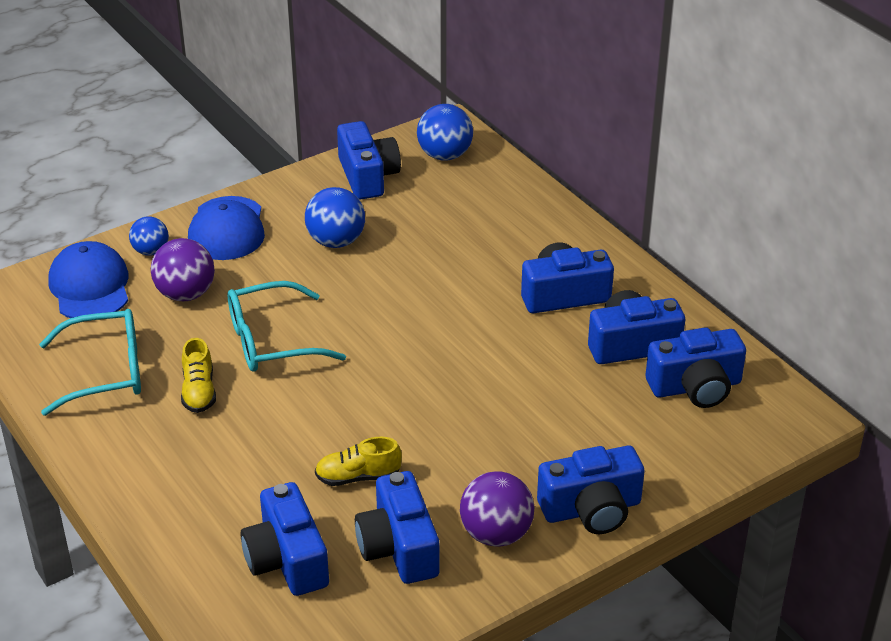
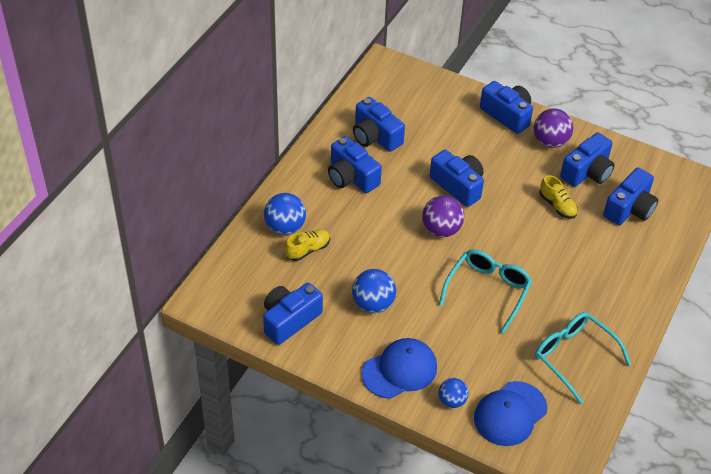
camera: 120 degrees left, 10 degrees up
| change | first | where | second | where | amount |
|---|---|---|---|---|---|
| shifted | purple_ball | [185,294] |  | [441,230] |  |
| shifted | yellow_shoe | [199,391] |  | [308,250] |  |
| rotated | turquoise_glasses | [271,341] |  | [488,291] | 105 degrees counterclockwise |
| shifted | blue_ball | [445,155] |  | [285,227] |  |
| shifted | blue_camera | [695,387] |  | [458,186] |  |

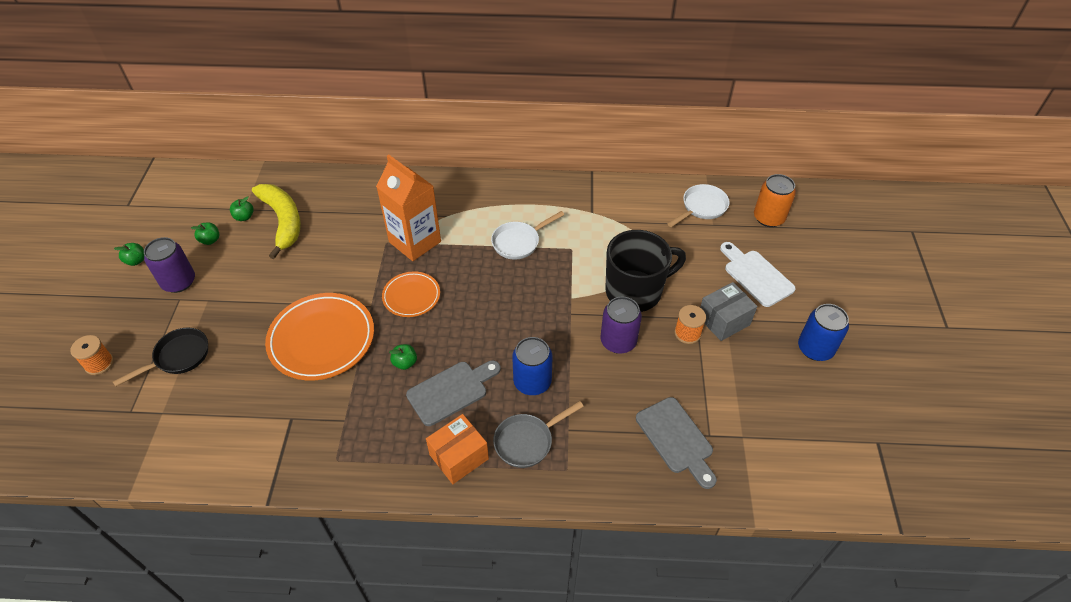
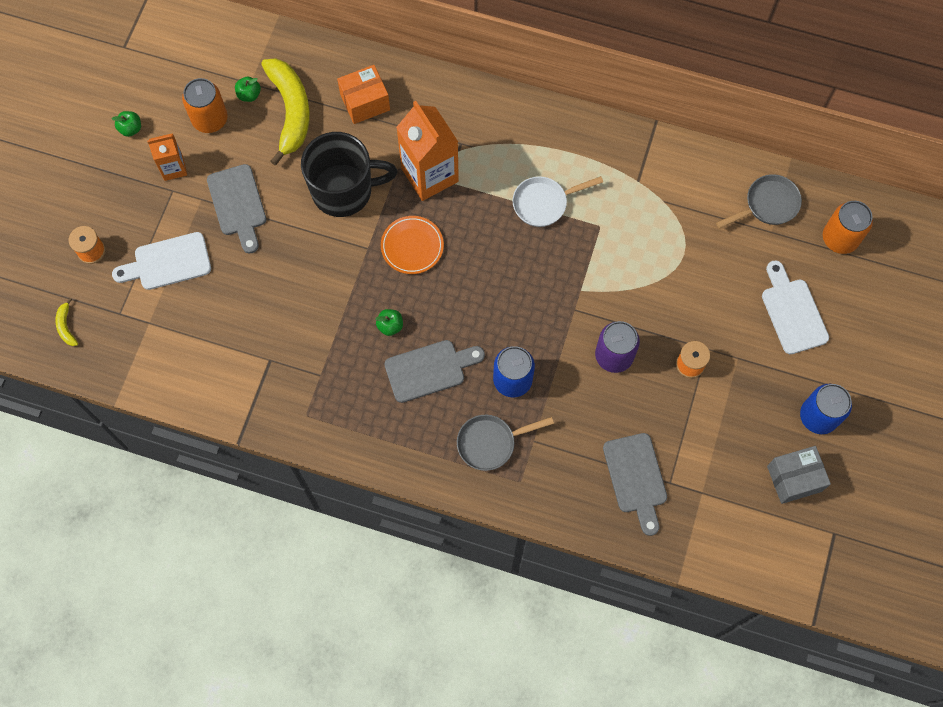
camera: 15 degrees right, 20 degrees up
| change | first | where | second | where | amount |
|---|---|---|---|---|---|
| swapped | black_pan | [178,357] | white_cutting_board | [168,262] |  |
| swapped | purple_can | [179,282] | orange_carton | [173,168] |  |
| swapped | green_apple | [210,240] | orange_can | [210,119] |  |
| gone | orange_plate | [322,339] |  |  |  |
| shifted | orange_box | [459,457] |  | [365,102] |  |
| shifted | black_mug | [635,291] |  | [344,190] |  |
| repainted | white_pan | [702,207] | grey_pan | [767,205] |  |
| shifted | grey_box | [723,320] |  | [794,478] |  |
| new |  |  | yellow_banana | [66,326] |  |
| new |  |  | grey_cutting_board | [238,204] |  |

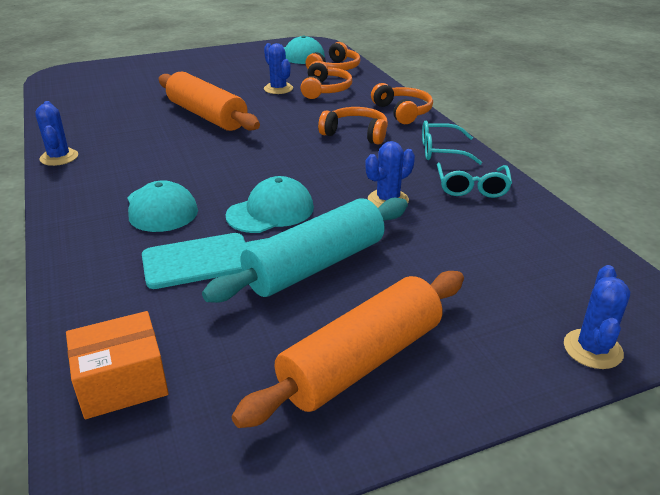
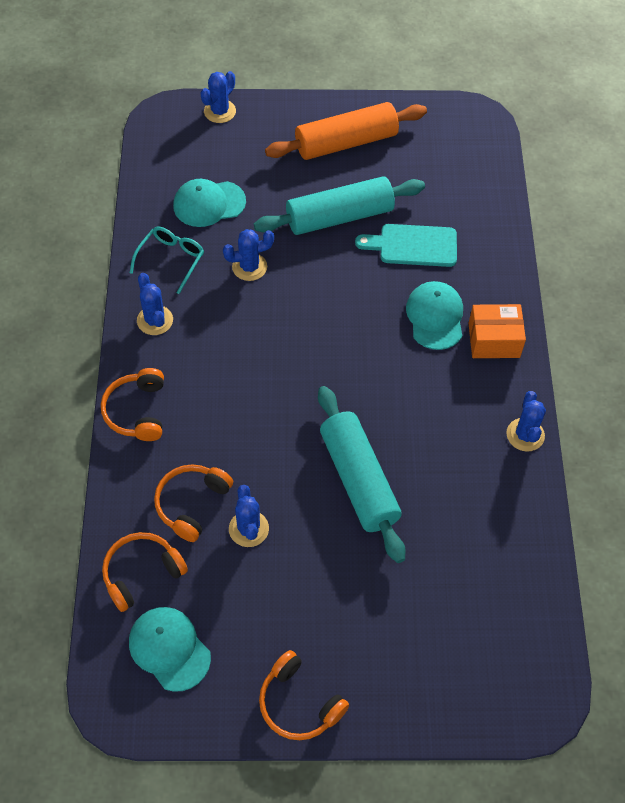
camera: 160 degrees left, 25 degrees up
| change | first | where | second | where | amount |
|---|---|---|---|---|---|
| shifted | orange_box | [122,382] |  | [494,340] |  |
| repainted | orange_rolling_pin | [207,116] | turquoise_rolling_pin | [358,480] |  |
| shifted | turquoise_cap | [270,211] |  | [209,204] |  |
| shifted | orange_headphones | [356,134] |  | [299,703] |  |
| swapped | turquoise_glasses | [441,151] | blue_cactus | [155,320] |  |

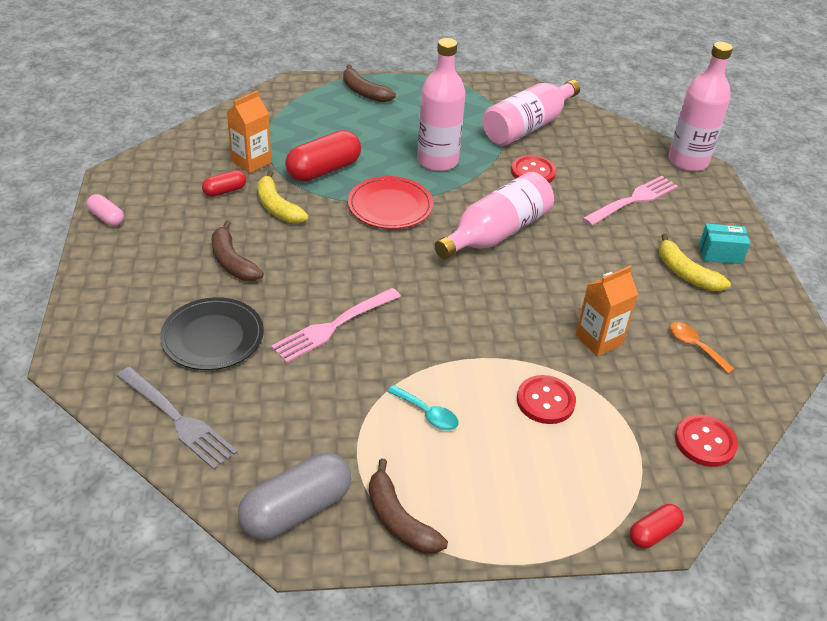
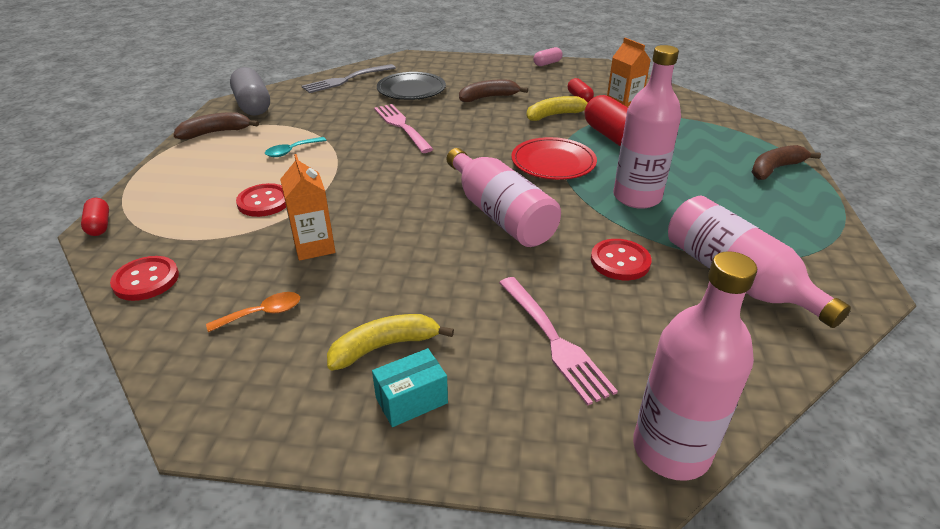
camera: 105 degrees right, 5 degrees down
| change | first | where | second | where | amount |
|---|---|---|---|---|---|
| rotated | turquoise_box | [720,254] |  | [411,400] | 45 degrees clockwise |

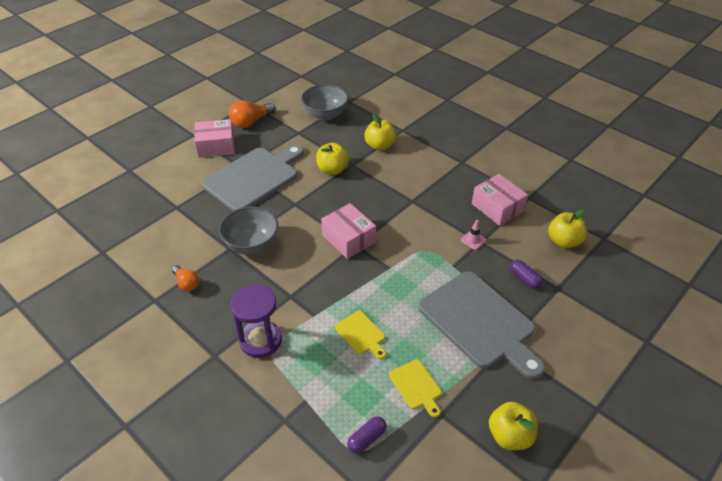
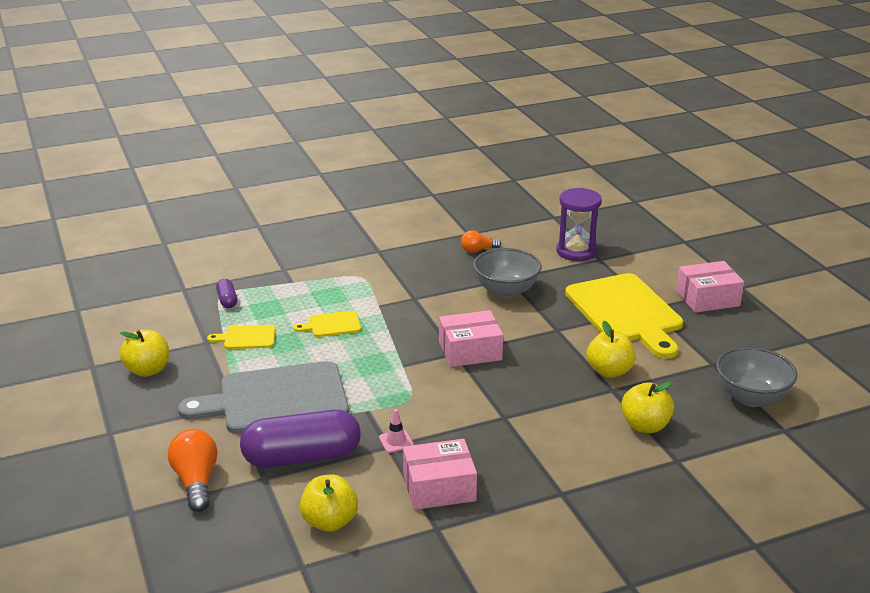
camera: 115 degrees right, 15 degrees down
| change | first | where | second | where | amount |
|---|---|---|---|---|---|
| rotated | pink_box | [216,146] |  | [707,298] | 60 degrees clockwise |
| repainted | grey_cutting_board | [254,177] | yellow_cutting_board | [626,312] |  |
| shifted | orange_light_bulb | [251,122] |  | [196,481] |  |
| shifted | purple_hourglass | [260,340] |  | [576,251] |  |
| scaled | purple_capsule | [524,279] |  | [302,457] | x2.28 |

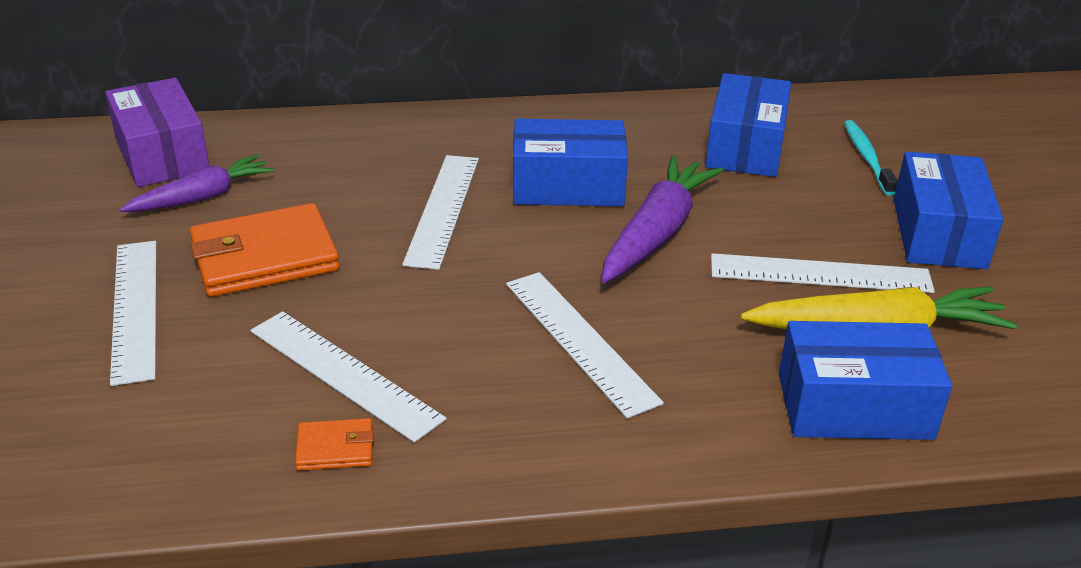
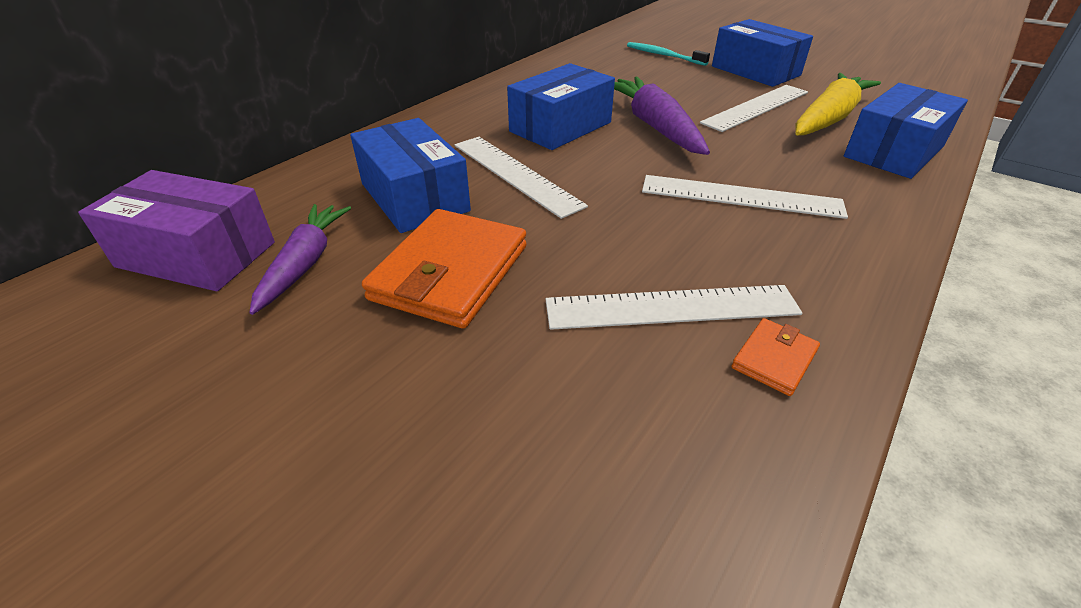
camera: 45 degrees left, 5 degrees up
| change | first | where | second | where | amount |
|---|---|---|---|---|---|
| gone | white_ruler | [134,309] |  |  |  |
| shifted | blue_box | [745,147] |  | [414,197] |  |

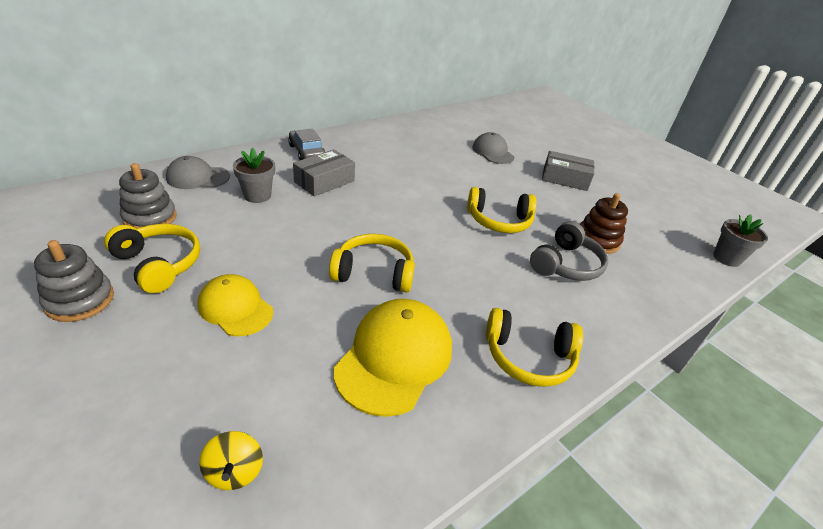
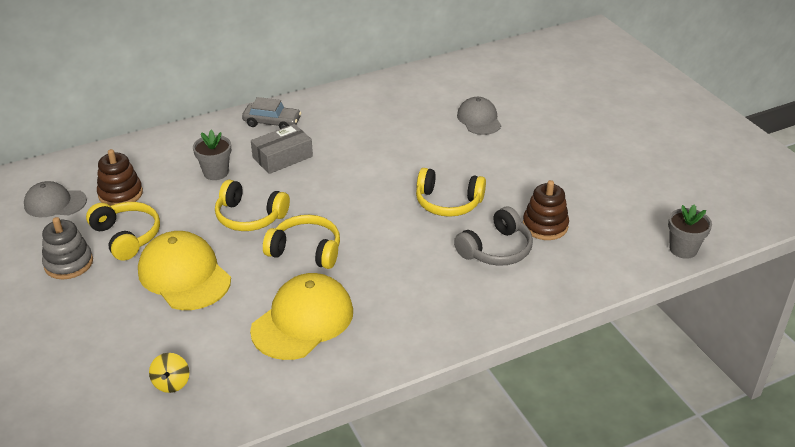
camera: 15 degrees right, 0 degrees up
| change | first | where | second | where | amount |
|---|---|---|---|---|---|
| repainted | grey_stacking_toy | [150,218] | brown_stacking_toy | [120,194] |  |
| shifted | grey_cap | [198,177] |  | [55,203] |  |
| scaled | yellow_cap | [235,308] |  | [184,275] | x1.59 |
| rotated | grey_car | [307,152] |  | [272,122] | 120 degrees clockwise |
| shifted | yellow_headphones | [528,357] |  | [250,216] |  |
| gone | grey_box | [565,179] |  |  |  |

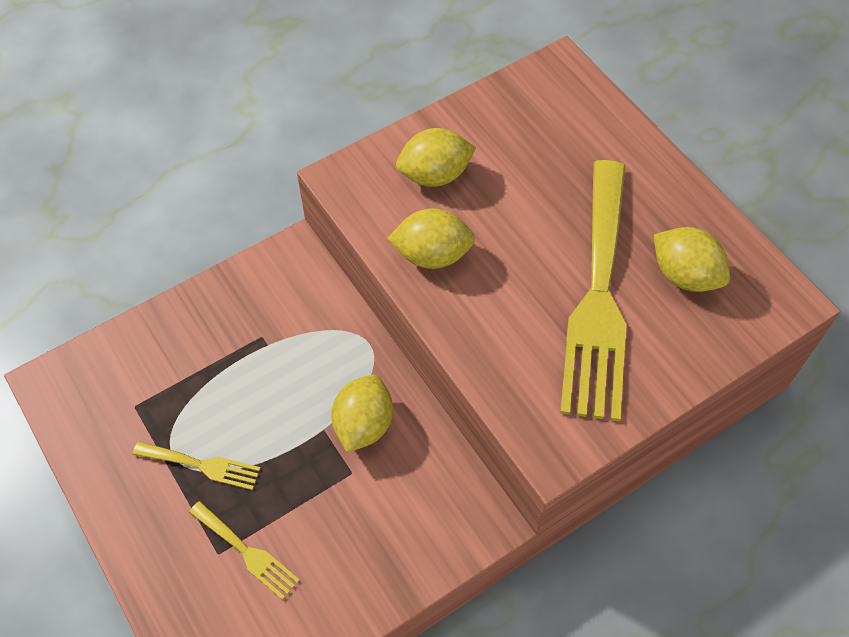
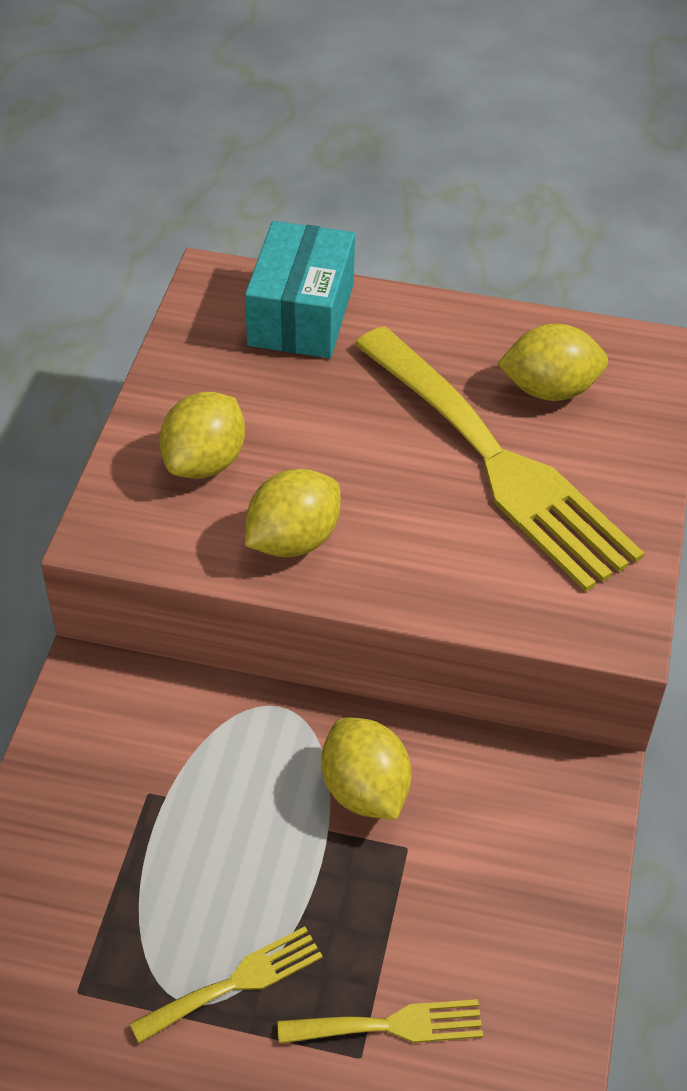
camera: 45 degrees left, 10 degrees down
| change | first | where | second | where | amount |
|---|---|---|---|---|---|
| new |  |  | turquoise_box | [301,314] |  |

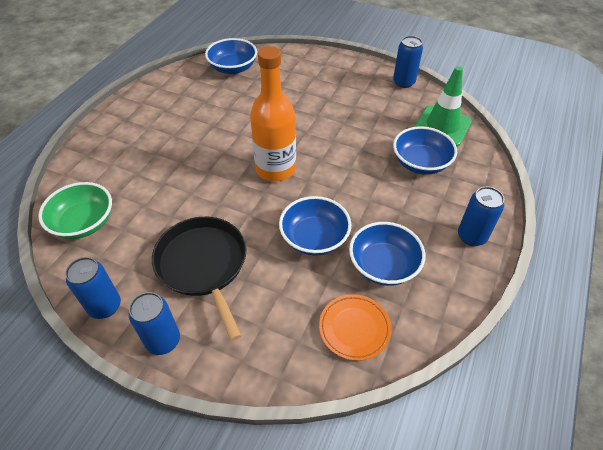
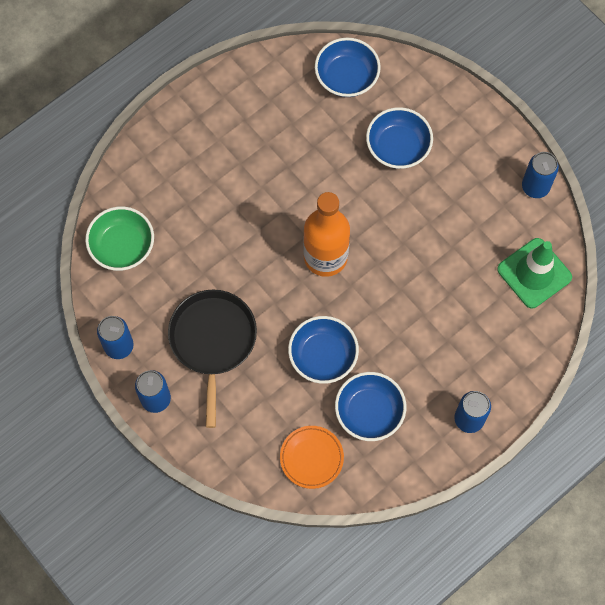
camera: 25 degrees right, 20 degrees up
| change | first | where | second | where | amount |
|---|---|---|---|---|---|
| shifted | blue_bowl | [420,163] |  | [398,147] |  |

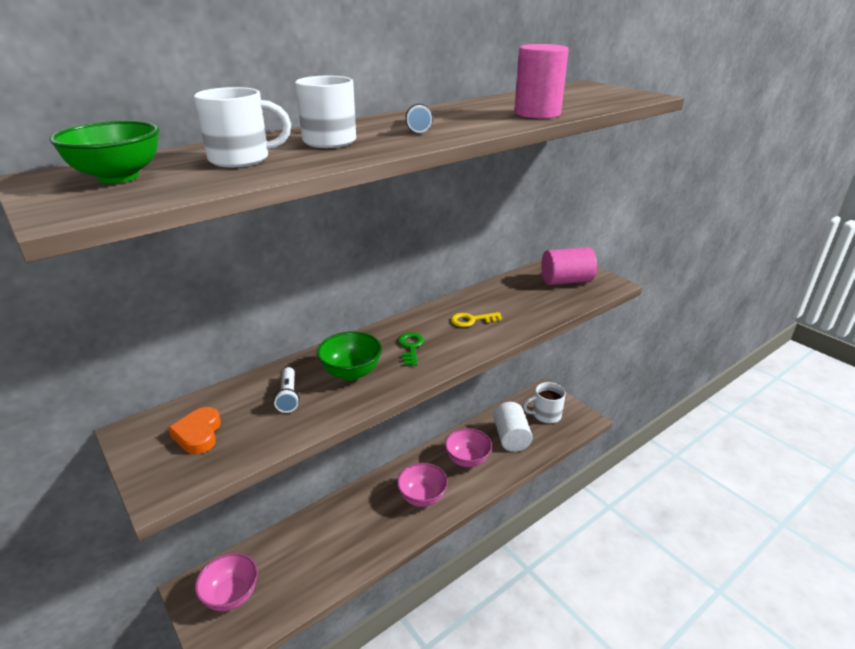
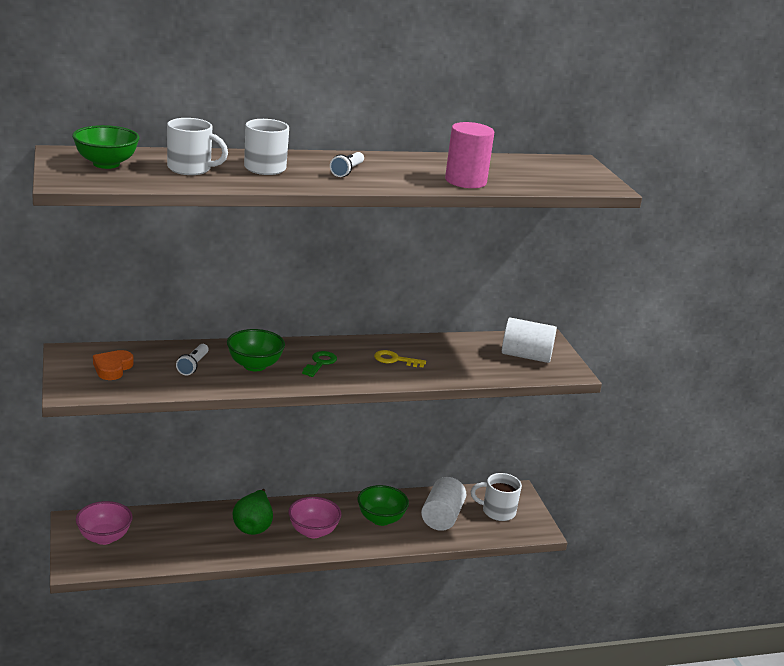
camera: 20 degrees right, 5 degrees down
| change | first | where | second | where | amount |
|---|---|---|---|---|---|
| repainted | pink_bowl | [467,459] | green_bowl | [380,519] |  |
| repainted | pink_cylinder | [566,281] | white_cylinder | [526,356] |  |
| new |  |  | green_pear | [253,526] |  |

